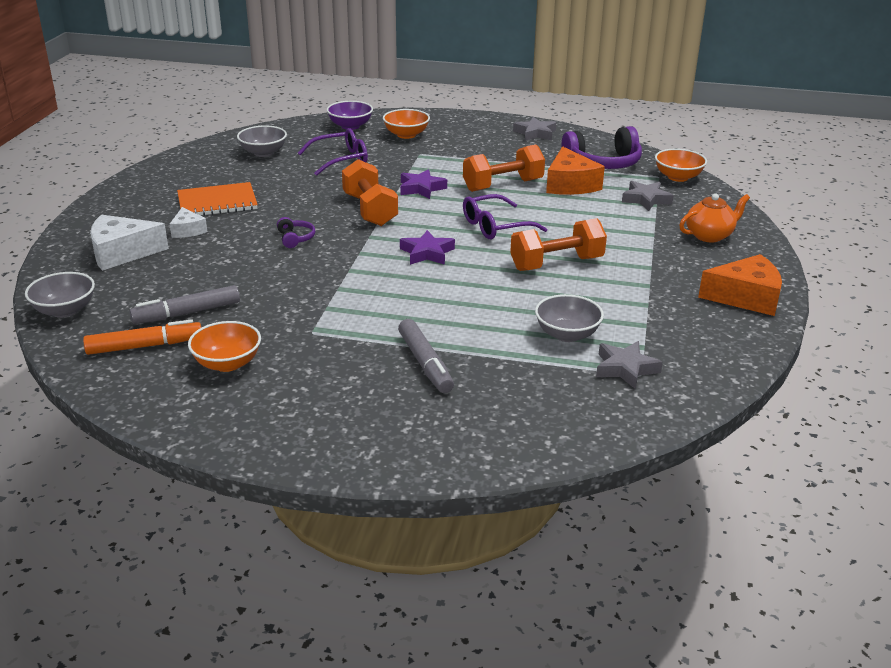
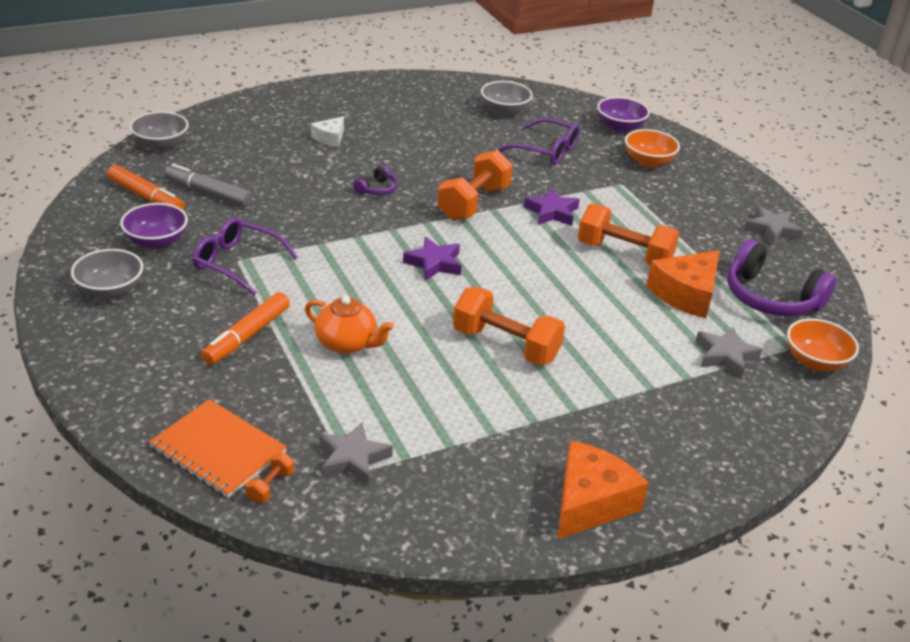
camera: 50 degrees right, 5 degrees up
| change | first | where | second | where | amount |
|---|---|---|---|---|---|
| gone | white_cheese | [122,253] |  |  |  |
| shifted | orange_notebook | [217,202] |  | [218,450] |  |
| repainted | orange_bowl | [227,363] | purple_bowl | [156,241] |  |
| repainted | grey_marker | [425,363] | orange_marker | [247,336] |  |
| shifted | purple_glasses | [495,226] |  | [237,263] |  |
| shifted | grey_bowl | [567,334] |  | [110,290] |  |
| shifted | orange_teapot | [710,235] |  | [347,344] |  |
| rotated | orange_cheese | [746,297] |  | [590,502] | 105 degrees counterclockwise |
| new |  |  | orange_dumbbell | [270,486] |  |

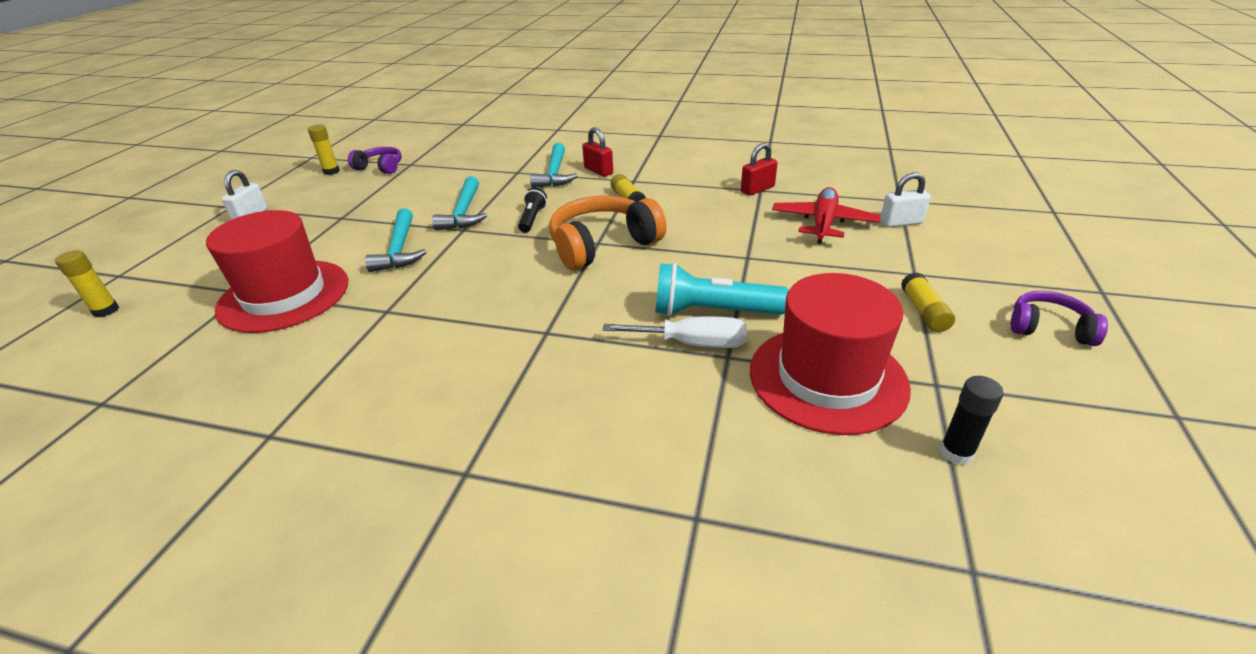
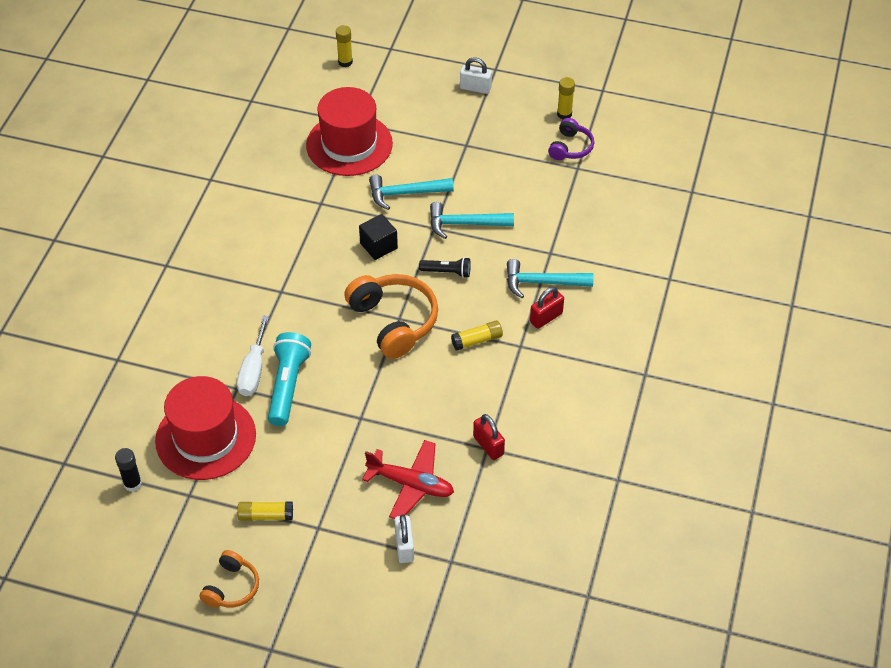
camera: 90 degrees right, 15 degrees up
| change | first | where | second | where | amount |
|---|---|---|---|---|---|
| repainted | purple_headphones | [1049,328] | orange_headphones | [232,587] |  |
| new |  |  | black_cube | [378,246] |  |

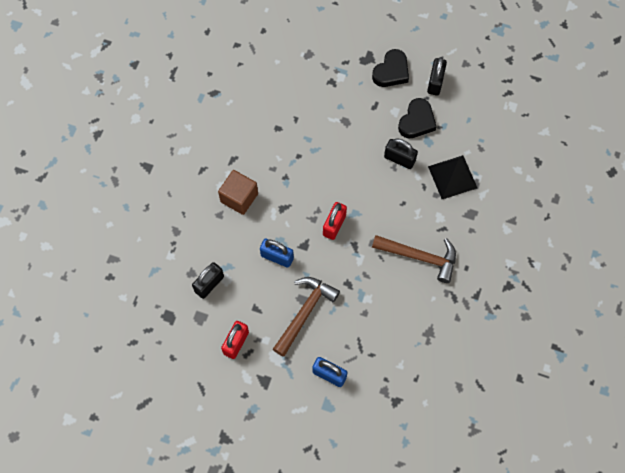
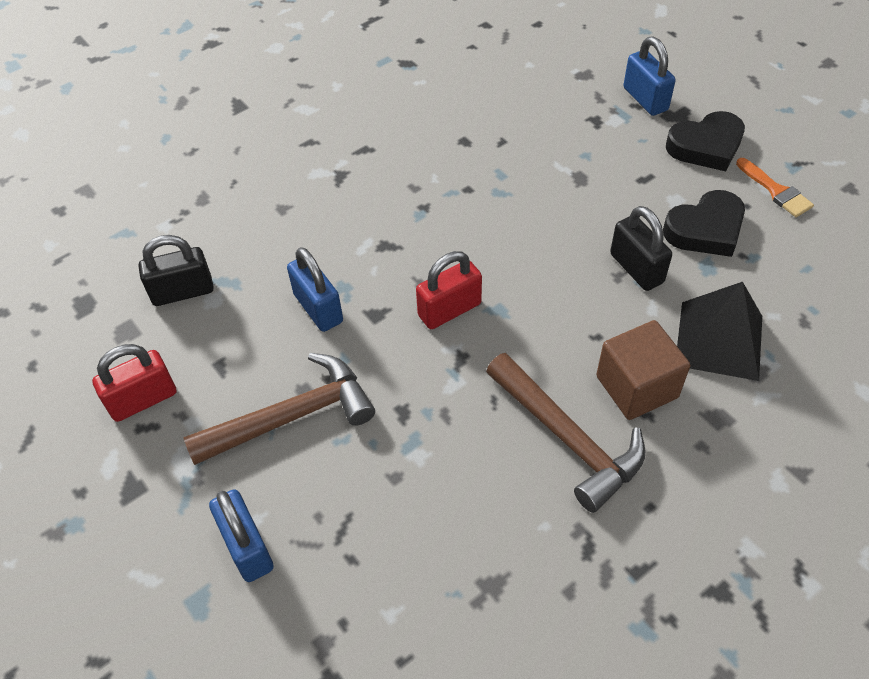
camera: 35 degrees right, 15 degrees down
| change | first | where | second | where | amount |
|---|---|---|---|---|---|
| shifted | brown_cube | [239,198] |  | [636,387] |  |
| swapped | black_padlock | [435,82] | orange_brush | [776,191] |  |
| new |  |  | blue_padlock | [645,99] |  |

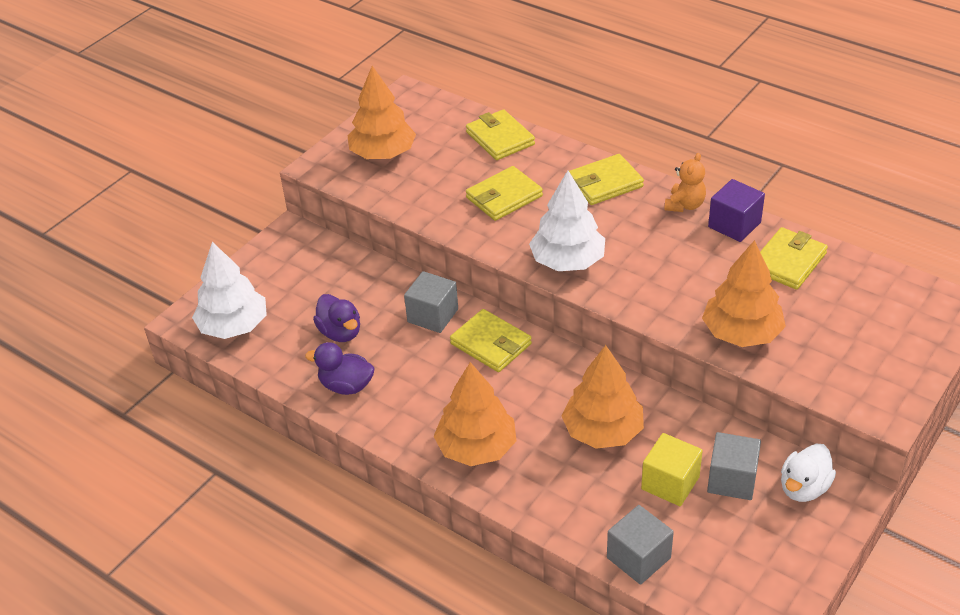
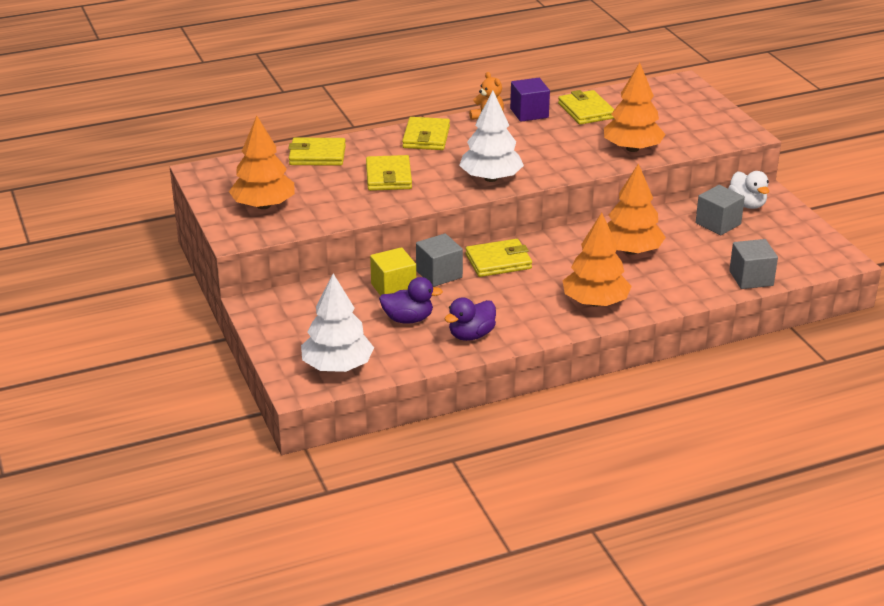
camera: 60 degrees left, 10 degrees down
| change | first | where | second | where | amount |
|---|---|---|---|---|---|
| shifted | yellow_cube | [670,483] |  | [393,288] |  |

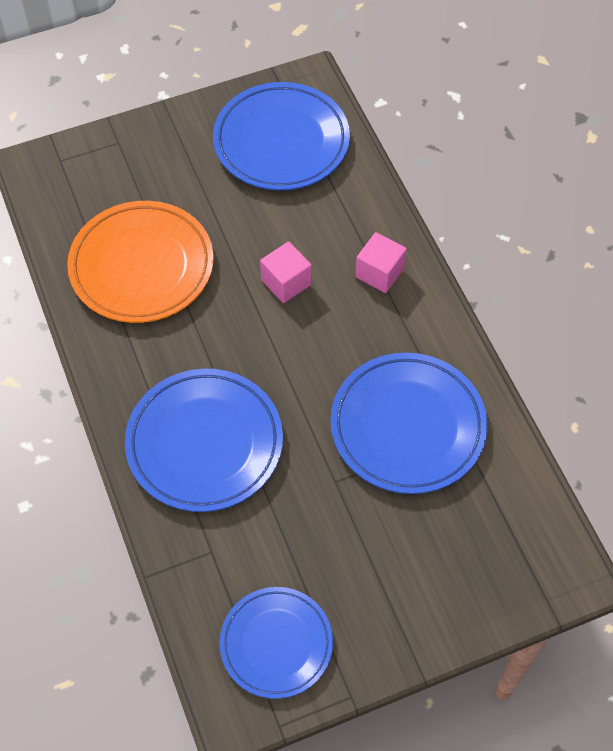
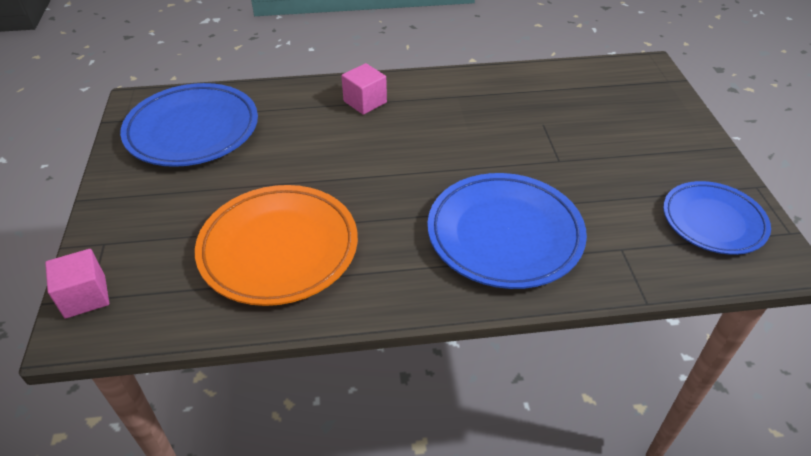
camera: 75 degrees left, 15 degrees down
| change | first | where | second | where | amount |
|---|---|---|---|---|---|
| shifted | pink_cube | [286,282] |  | [85,296] |  |
| gone | blue_plate | [407,426] |  |  |  |

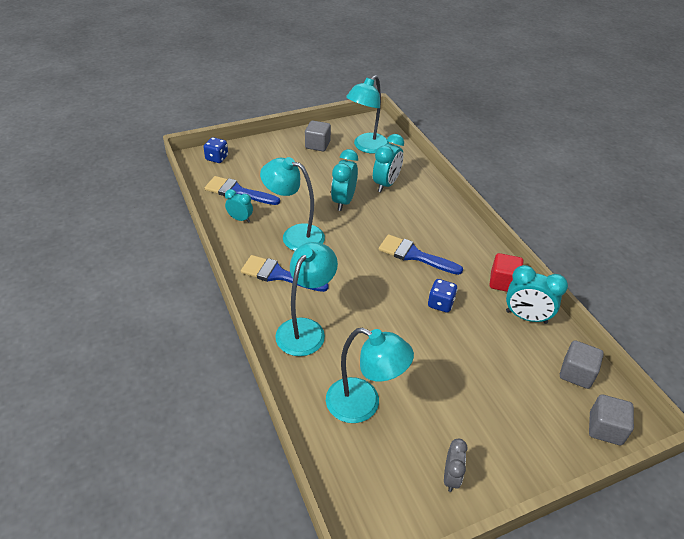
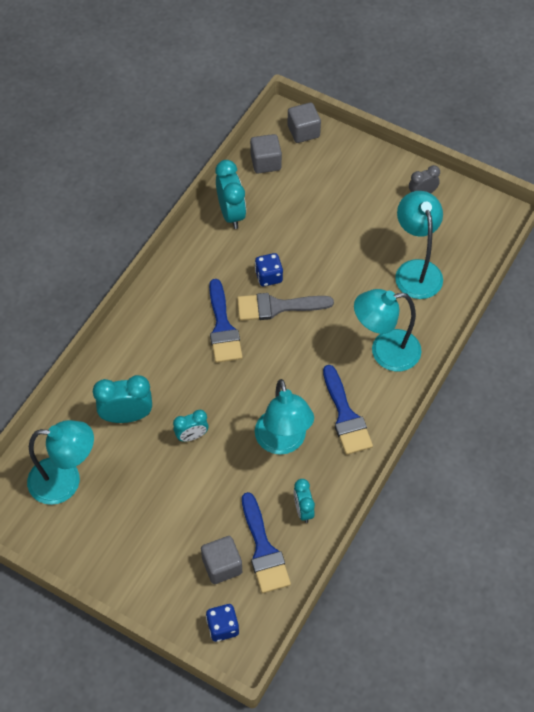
camera: 125 degrees left, 15 degrees up
| change | first | where | second | where | amount |
|---|---|---|---|---|---|
| shifted | grey_cube | [317,145] |  | [222,566] |  |
| scaled | turquoise_clock | [343,201] |  | [192,436] | x0.62 |
| gone | red_cube | [503,282] |  |  |  |
| new |  |  | grey_brush | [277,307] |  |

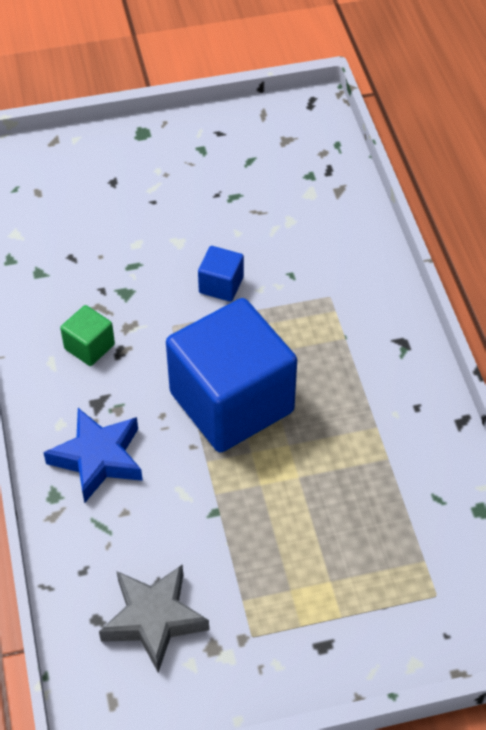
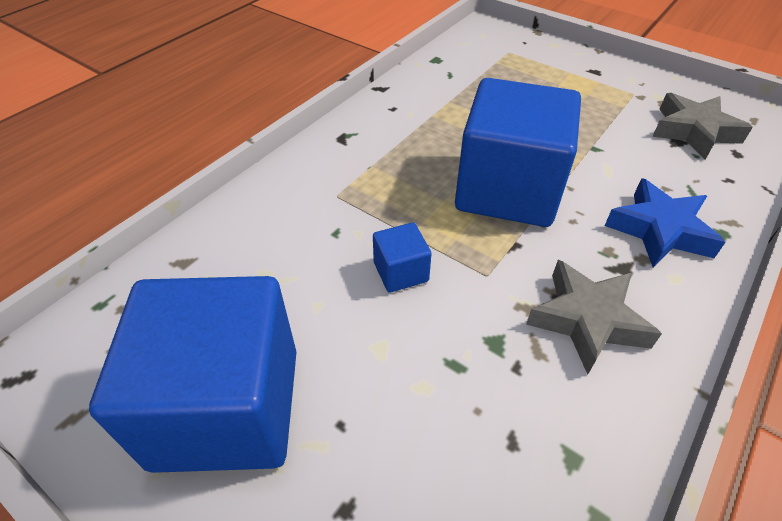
camera: 130 degrees left, 5 degrees down
| change | first | where | second | where | amount |
|---|---|---|---|---|---|
| swapped | green_cube | [89,347] | grey_star | [587,320] |  |
| new |  |  | blue_cube | [227,407] |  |

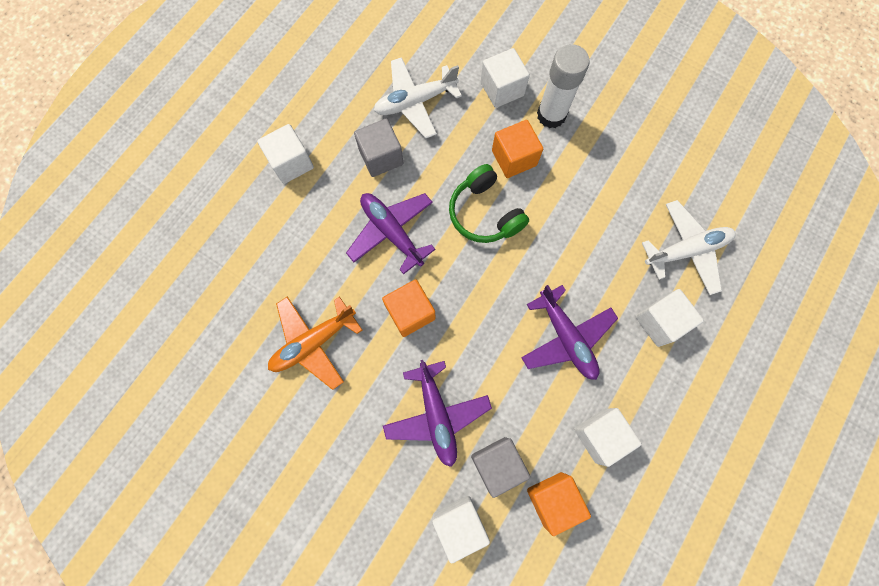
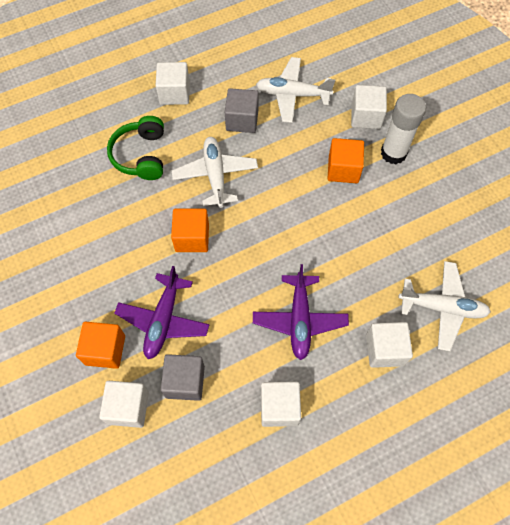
camera: 30 degrees right, 10 degrees down
| change | first | where | second | where | amount |
|---|---|---|---|---|---|
| gone | orange_plane | [313,342] |  |  |  |
| repainted | purple_plane | [392,232] | white_plane | [215,175] |  |
| shifted | green_headphones | [484,213] |  | [141,155] |  |
| shifted | orange_cube | [553,499] |  | [105,350] |  |

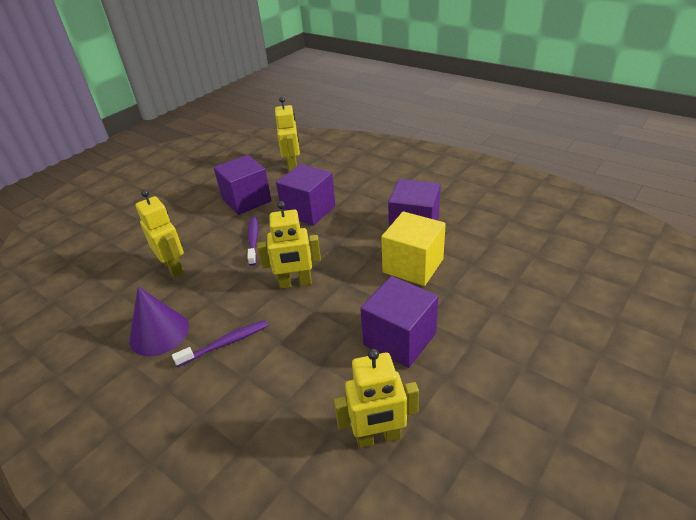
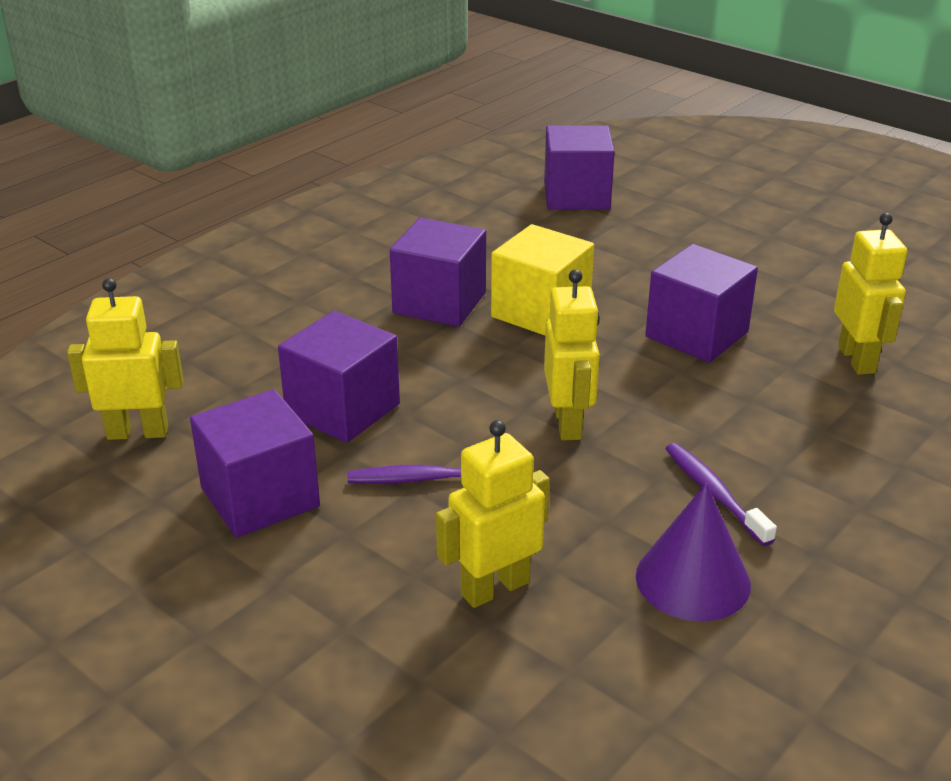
camera: 90 degrees left, 5 degrees down
| change | first | where | second | where | amount |
|---|---|---|---|---|---|
| new |  |  | purple_cube | [576,196] |  |

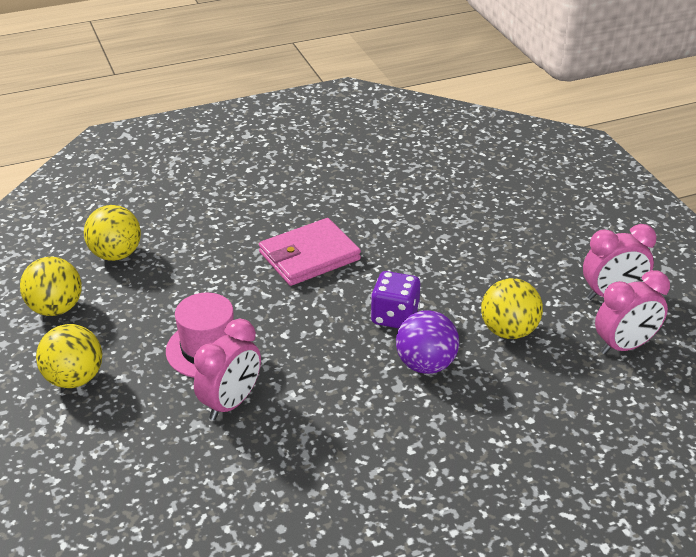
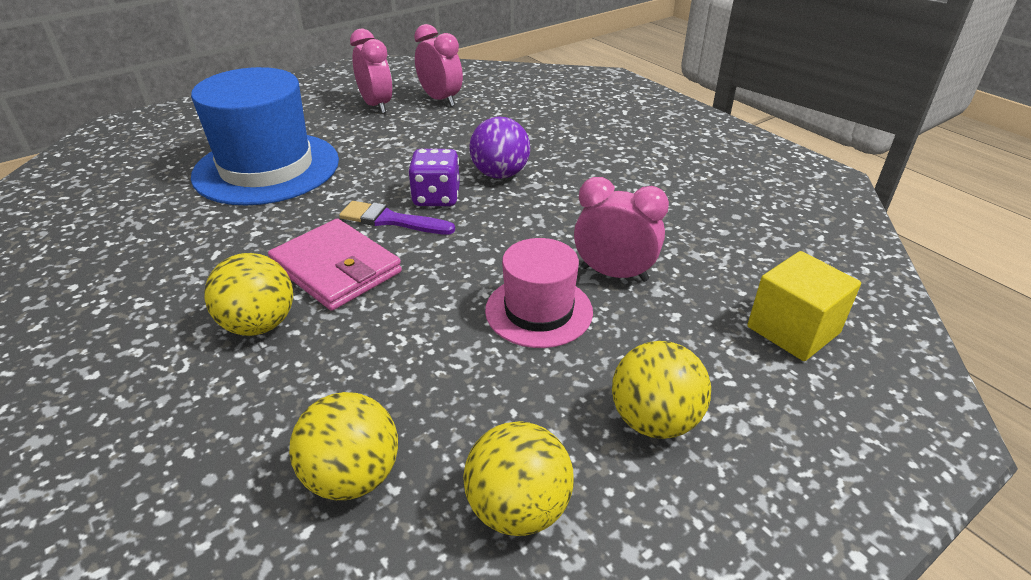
camera: 105 degrees left, 0 degrees up
| change | first | where | second | where | amount |
|---|---|---|---|---|---|
| shifted | yellow_ball | [508,331] |  | [259,325] |  |
| new |  |  | blue_hat | [267,168] |  |
| new |  |  | purple_brush | [391,220] |  |
| new |  |  | yellow_cube | [793,330] |  |

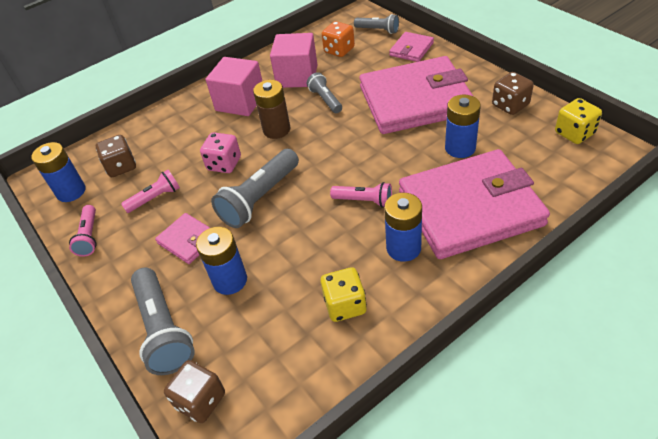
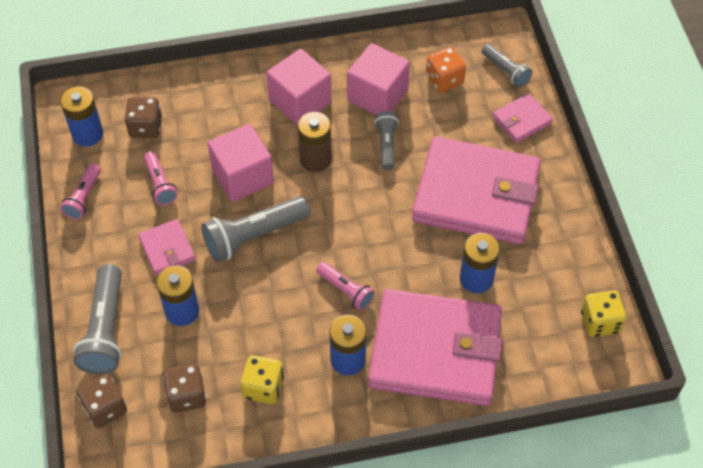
camera: 20 degrees right, 10 degrees up
| change | first | where | second | where | amount |
|---|---|---|---|---|---|
| rotated | pink_flashlight | [155,198] |  | [160,184] | 75 degrees clockwise |
| swapped | pink_dice | [224,164] | pink_cube | [242,176] |  |
| shifted | brown_dice | [510,105] |  | [187,396] |  |

